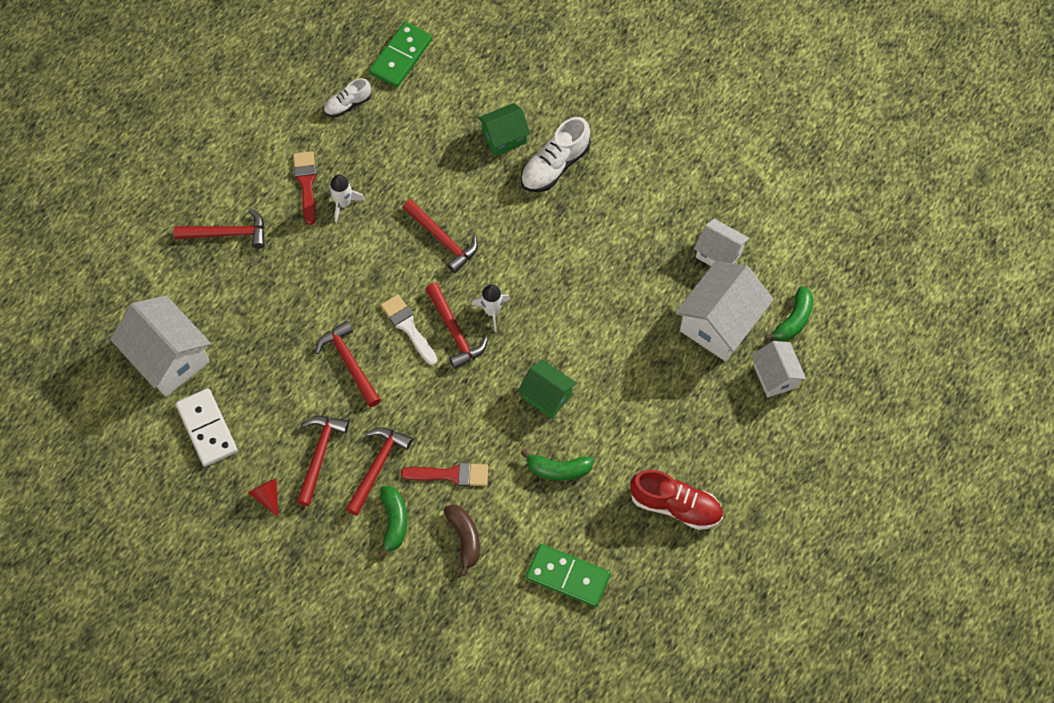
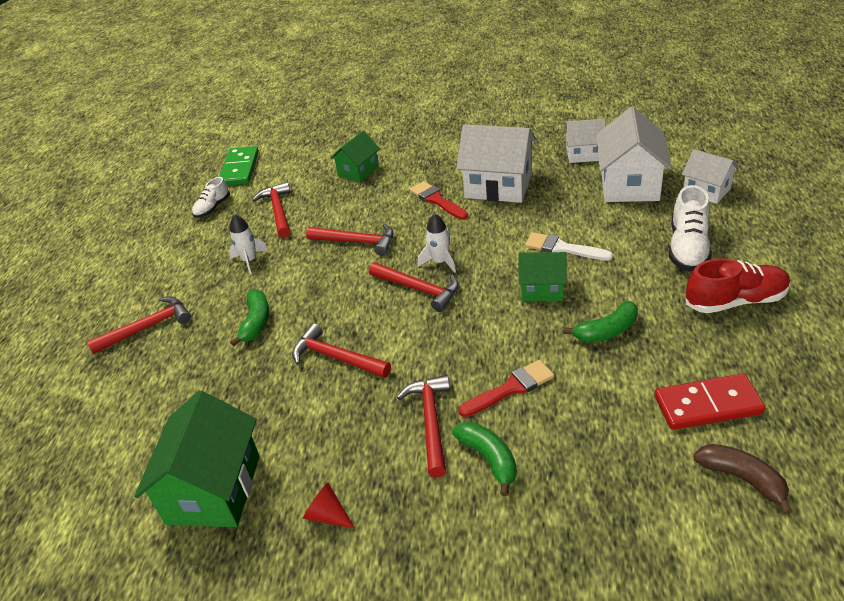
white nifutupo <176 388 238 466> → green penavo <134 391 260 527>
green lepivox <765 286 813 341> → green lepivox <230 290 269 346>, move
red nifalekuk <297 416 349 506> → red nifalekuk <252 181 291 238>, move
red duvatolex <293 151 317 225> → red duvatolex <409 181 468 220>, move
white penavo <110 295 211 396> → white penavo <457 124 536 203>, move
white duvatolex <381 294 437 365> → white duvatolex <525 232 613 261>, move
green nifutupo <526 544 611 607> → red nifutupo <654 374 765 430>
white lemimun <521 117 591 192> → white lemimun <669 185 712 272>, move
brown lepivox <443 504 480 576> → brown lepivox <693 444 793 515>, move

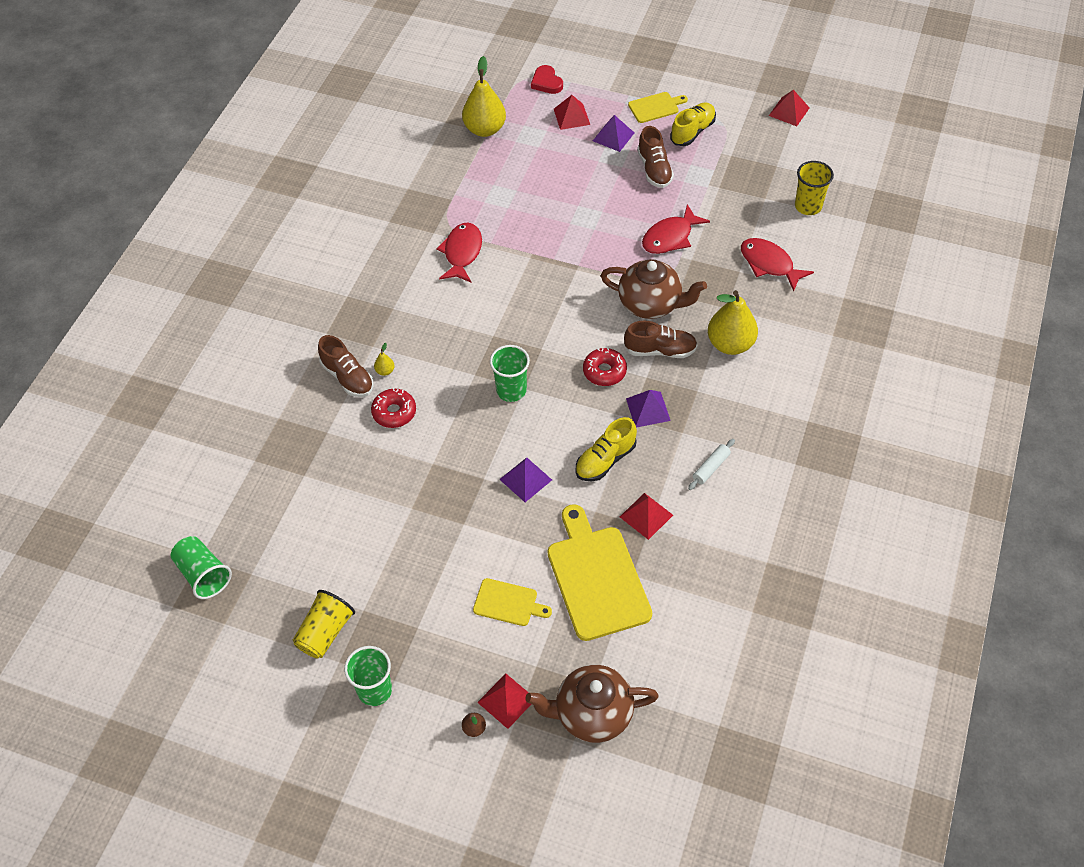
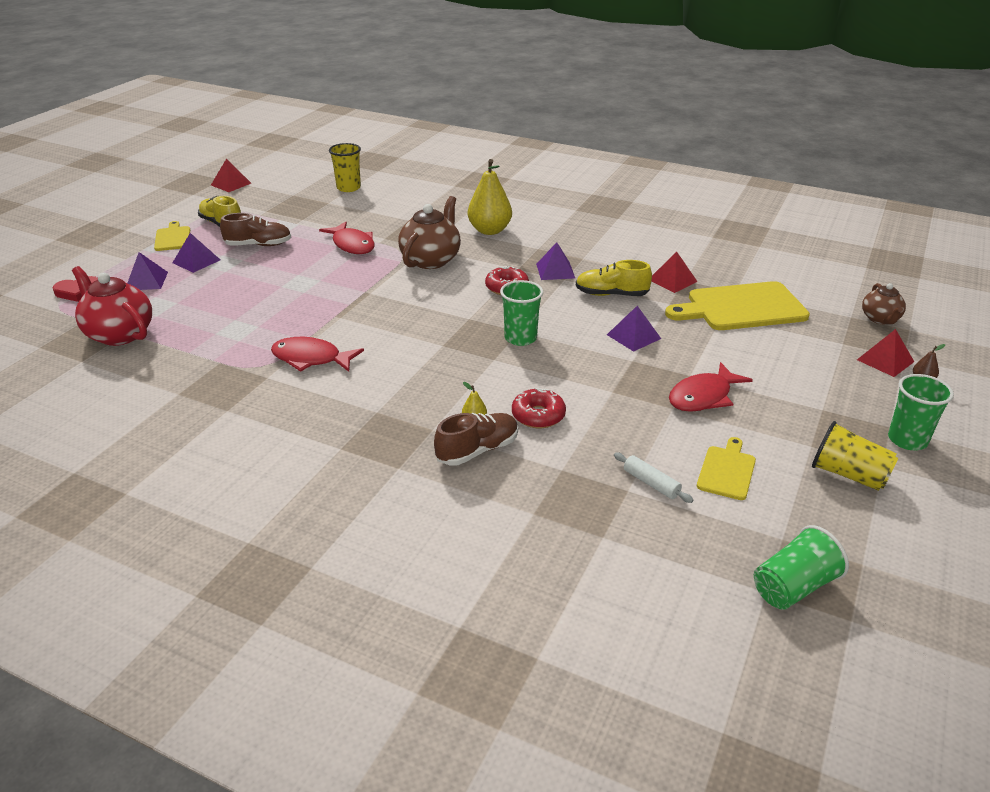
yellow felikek <462 56 506 137> → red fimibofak <72 266 152 346>
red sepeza <554 95 590 130> → purple sepeza <128 252 168 290>
yellow lemimun <575 417 637 481> → yellow lemimun <576 260 652 296>, 135 degrees clockwise
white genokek <688 439 735 490> → white genokek <614 452 693 503>, move
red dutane <741 238 814 292> → red dutane <669 362 753 412>, move
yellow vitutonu <473 578 552 626> → yellow vitutonu <697 437 756 500>, move
brown fimibofak <525 665 659 743> → brown fimibofak <862 283 906 324>, x0.59
brown lemimun <624 321 697 358> → -

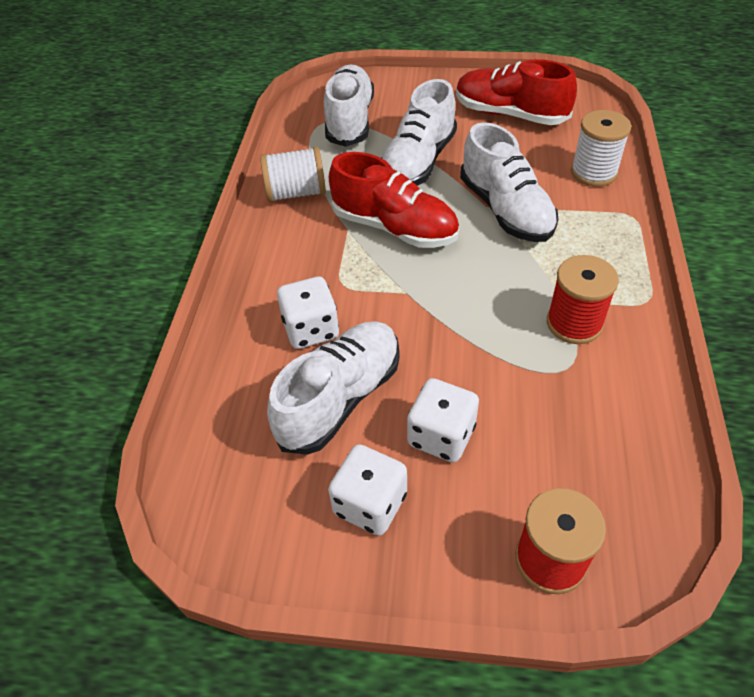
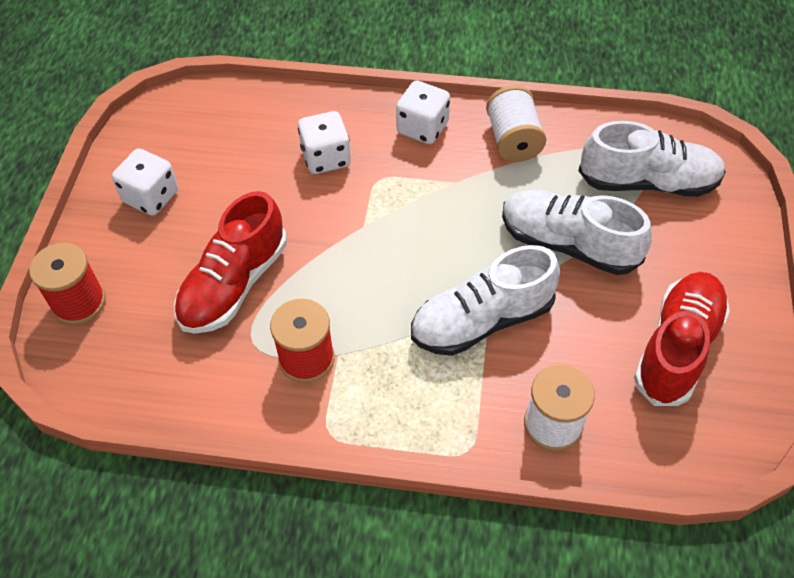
red lemimun <329 152 459 248> → red lemimun <174 191 287 334>, move
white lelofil <407 378 479 462> → white lelofil <396 81 450 144>, move
white lemimun <267 321 400 455> → -

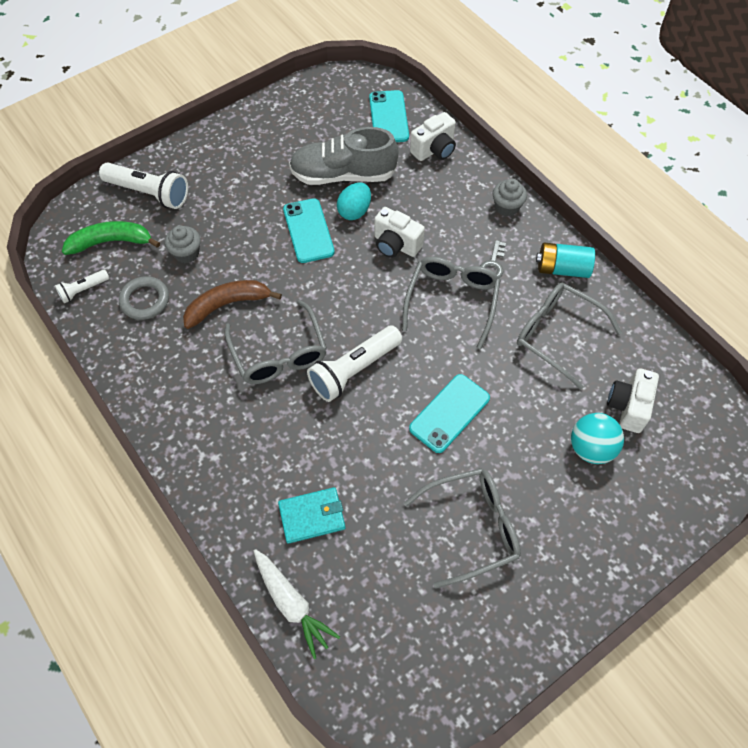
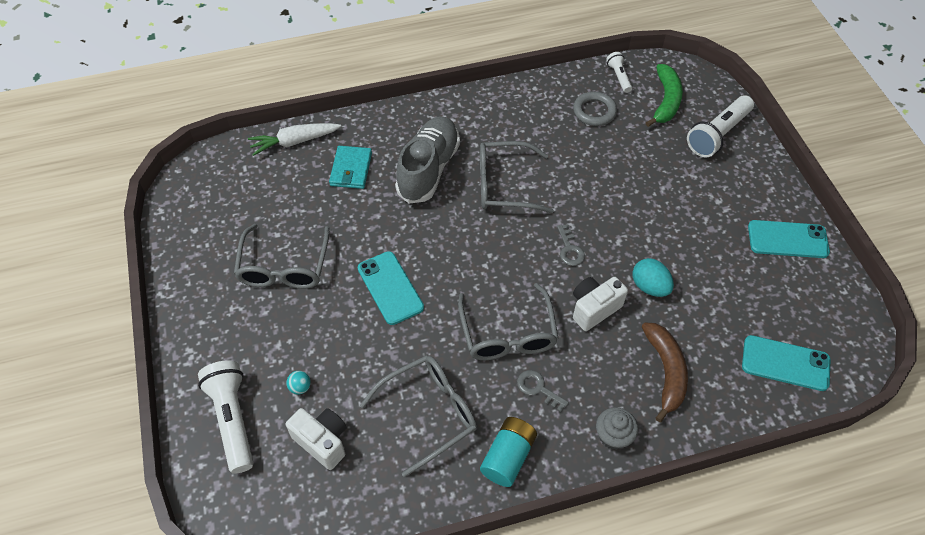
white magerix <307 325 402 402> → white magerix <198 360 254 474>, move
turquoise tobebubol <571 413 624 464> → turquoise tobebubol <286 371 311 394>, x0.47
grey lemimun <289 127 398 185> → grey lemimun <395 117 460 203>, move
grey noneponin <402 257 501 349> → grey noneponin <458 283 559 360>, 45 degrees clockwise
- → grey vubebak <557 224 585 266>
brown lepivox <183 280 282 329> → brown lepivox <641 322 688 422>, move
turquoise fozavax <283 198 335 263> → turquoise fozavax <748 220 830 258>, move
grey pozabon <165 225 201 263> → -
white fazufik <410 112 456 161> → -

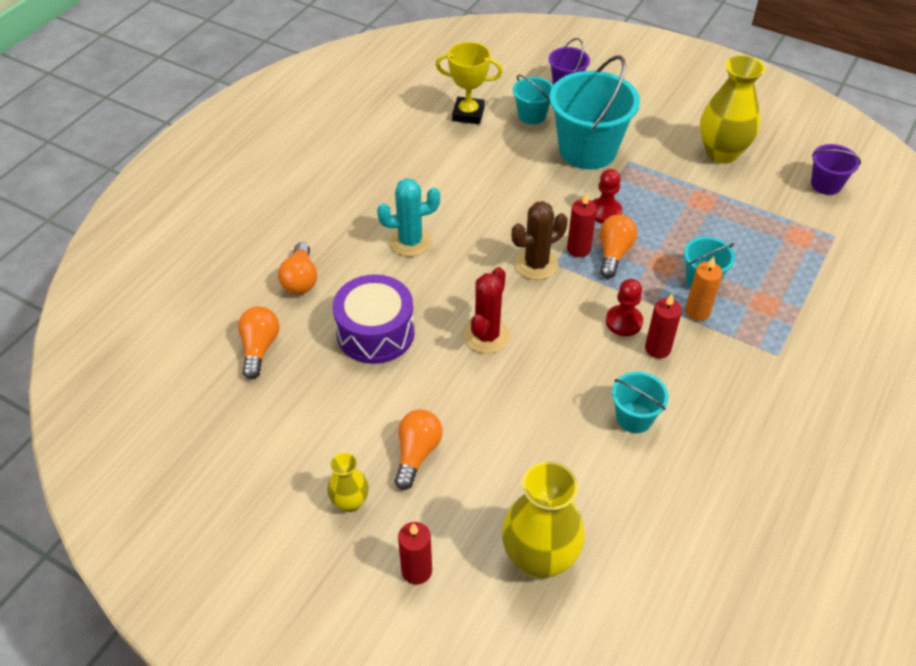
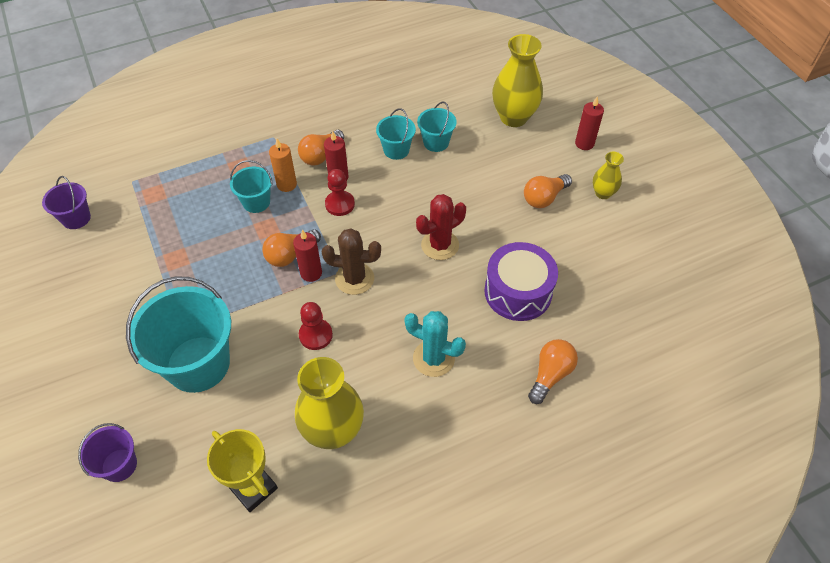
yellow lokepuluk <700 55 765 164> → yellow lokepuluk <295 357 364 449>, move
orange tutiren <238 306 279 379> → orange tutiren <298 130 344 166>, move
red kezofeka <592 169 622 224> → red kezofeka <299 302 333 350>, move
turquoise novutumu <513 75 553 124> → turquoise novutumu <417 101 457 152>, move

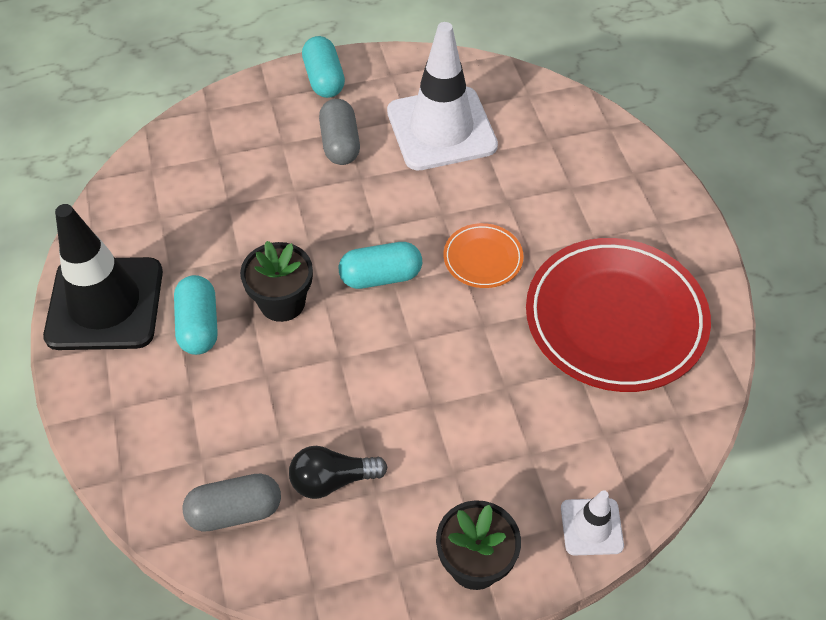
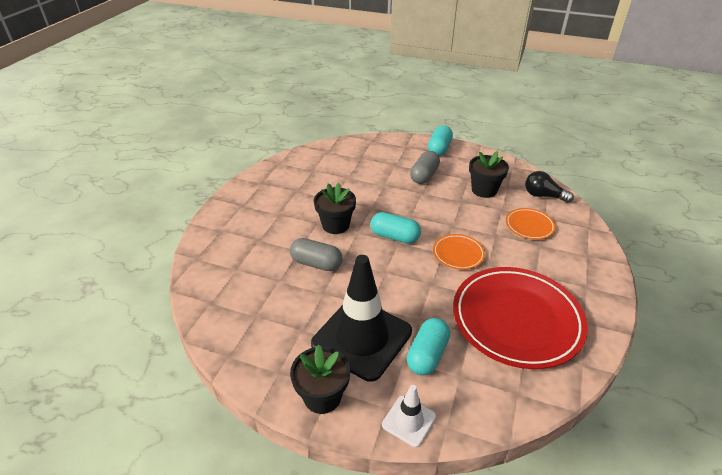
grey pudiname <182 474 281 532> → grey pudiname <290 238 342 271>, move
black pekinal <43 204 163 350> → black pekinal <311 255 412 382>, move
turquoise pudiname <174 275 218 355> → turquoise pudiname <407 318 450 375>, move
white pekinal <387 22 498 170> → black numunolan <469 151 509 198>
- → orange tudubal <506 208 556 240>
black tutiren <289 446 387 499> → black tutiren <525 171 574 203>, move

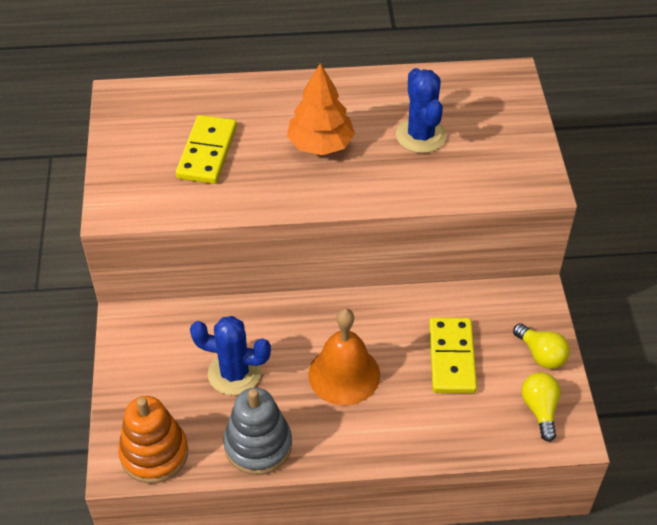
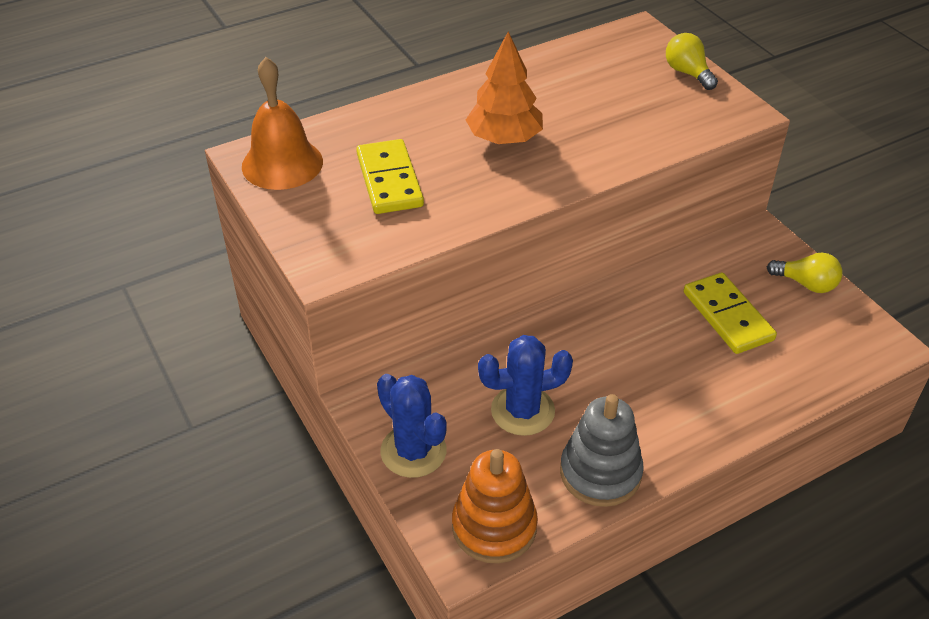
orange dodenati <308 308 380 406> → orange dodenati <242 57 323 190>, move
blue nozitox <396 68 447 153> → blue nozitox <377 374 447 478>, move
yellow tutiren <521 372 561 442> → yellow tutiren <666 33 718 90>, move

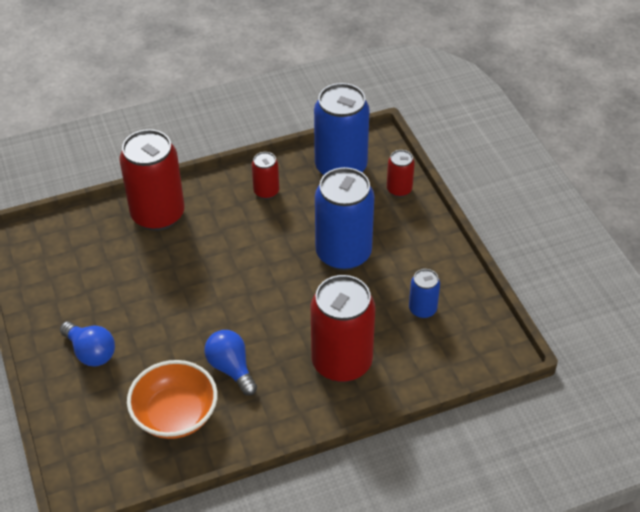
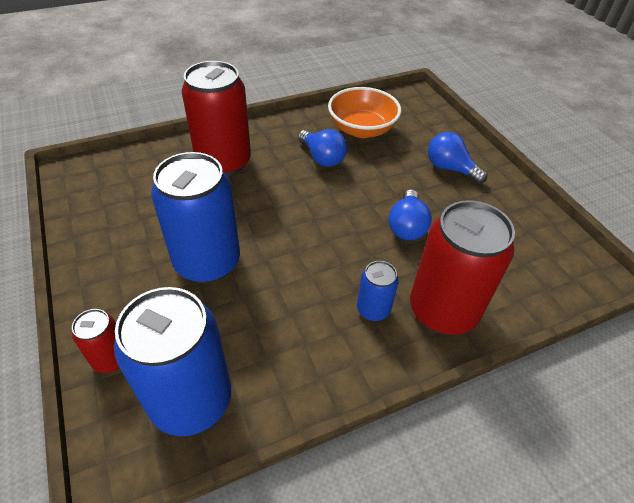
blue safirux <409 269 440 319> → blue safirux <357 261 399 321>, move
- → blue tutiren <389 190 432 240>
red safirux <252 152 279 199> → -

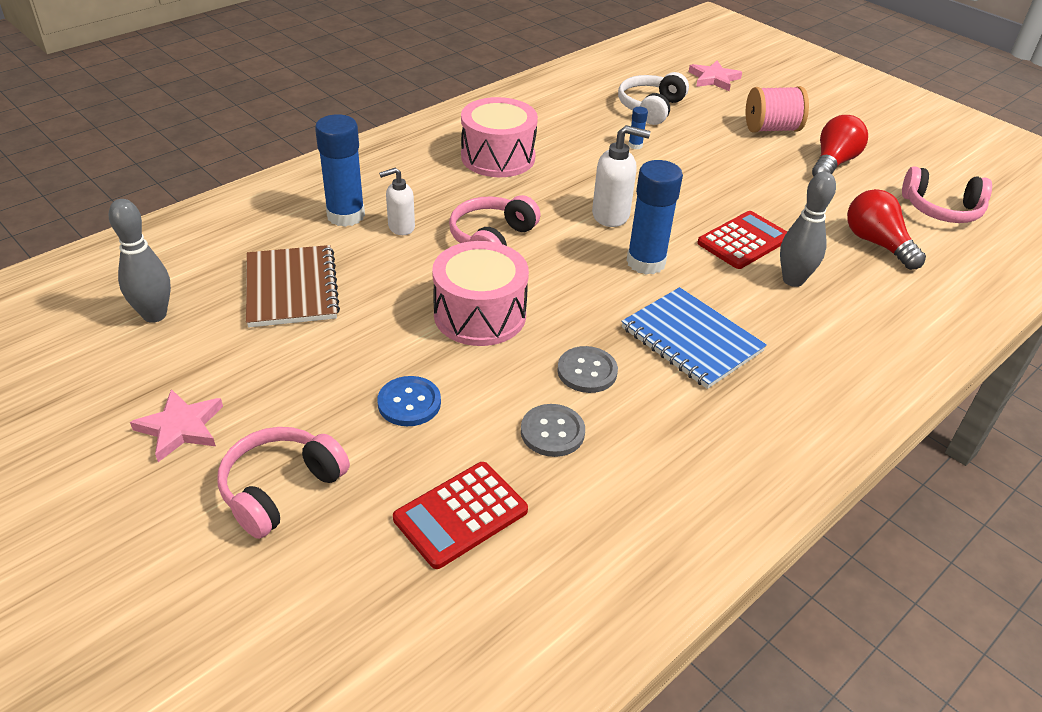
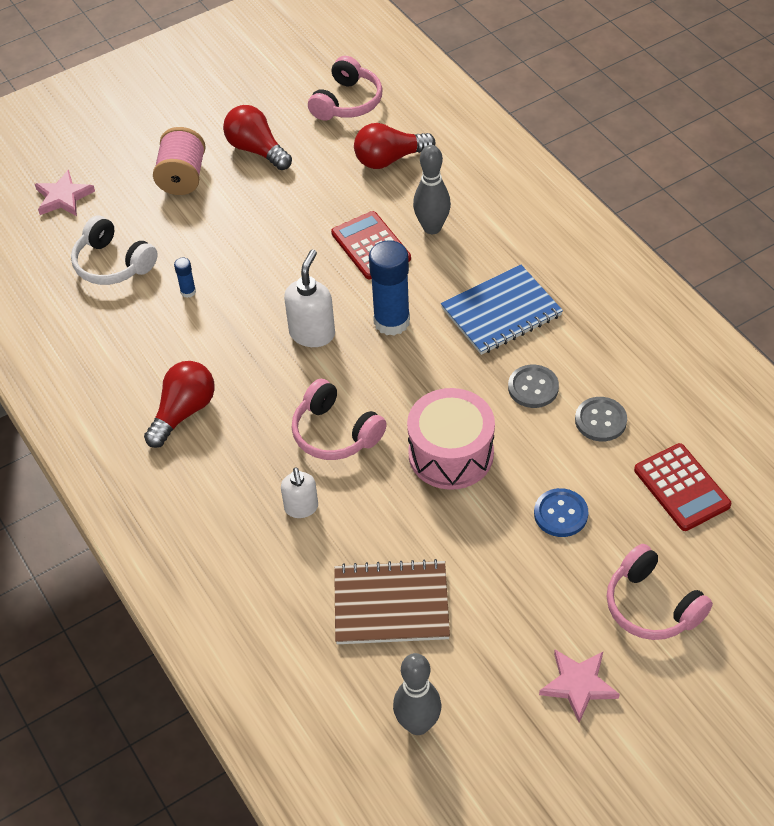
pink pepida <461 97 538 177> → red tutiren <144 361 215 448>
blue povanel <315 114 365 227> → -

